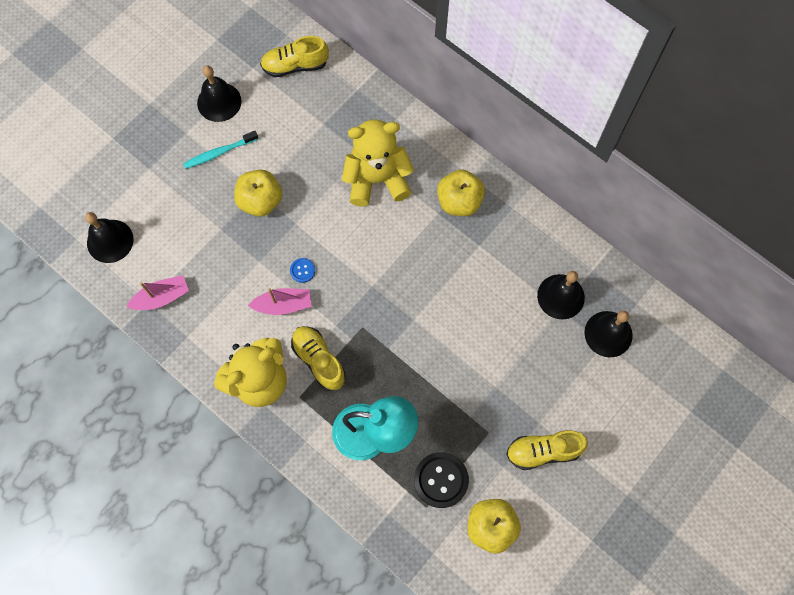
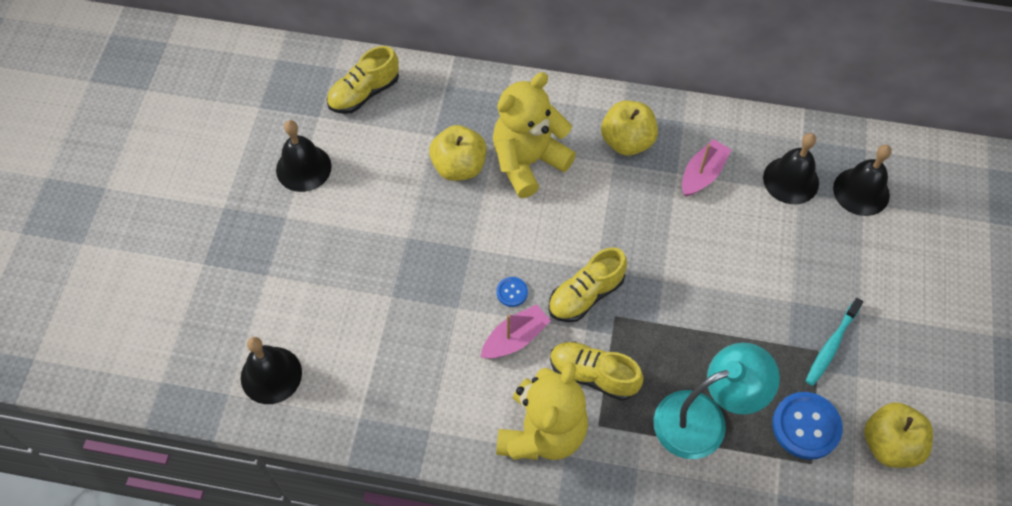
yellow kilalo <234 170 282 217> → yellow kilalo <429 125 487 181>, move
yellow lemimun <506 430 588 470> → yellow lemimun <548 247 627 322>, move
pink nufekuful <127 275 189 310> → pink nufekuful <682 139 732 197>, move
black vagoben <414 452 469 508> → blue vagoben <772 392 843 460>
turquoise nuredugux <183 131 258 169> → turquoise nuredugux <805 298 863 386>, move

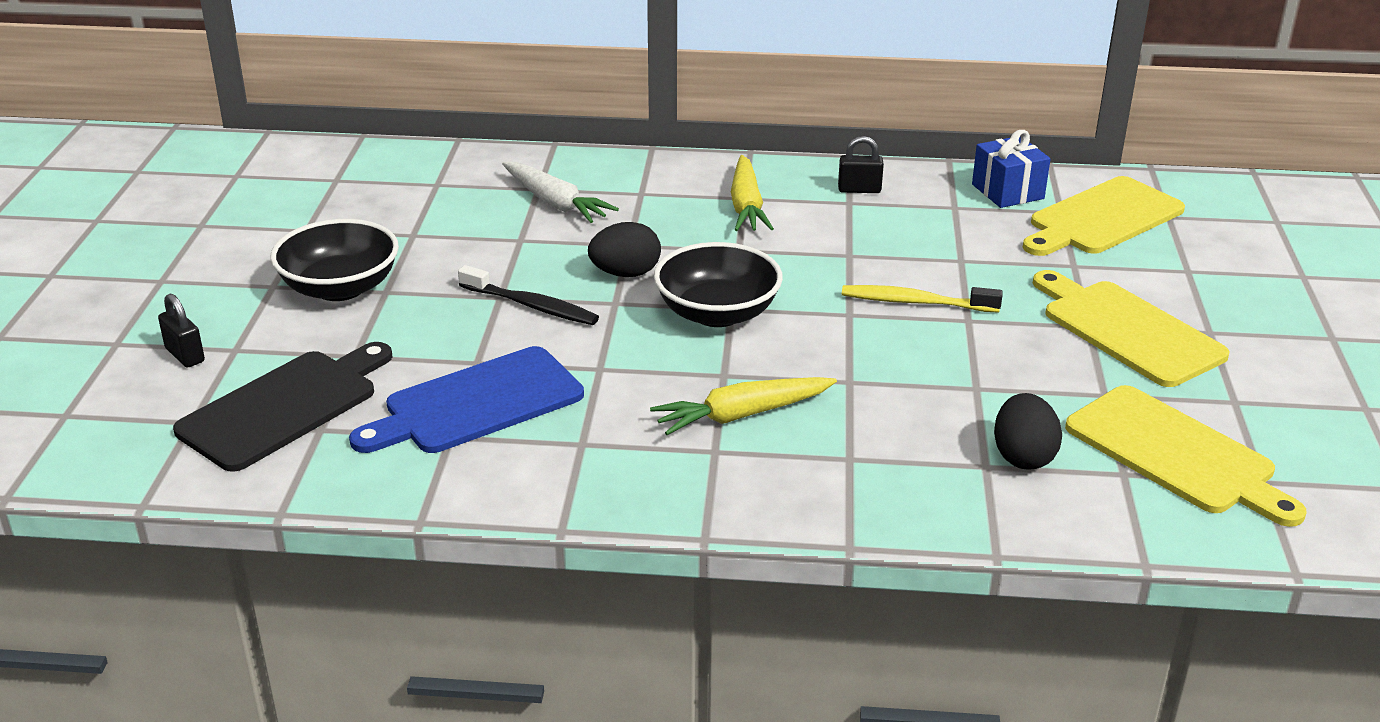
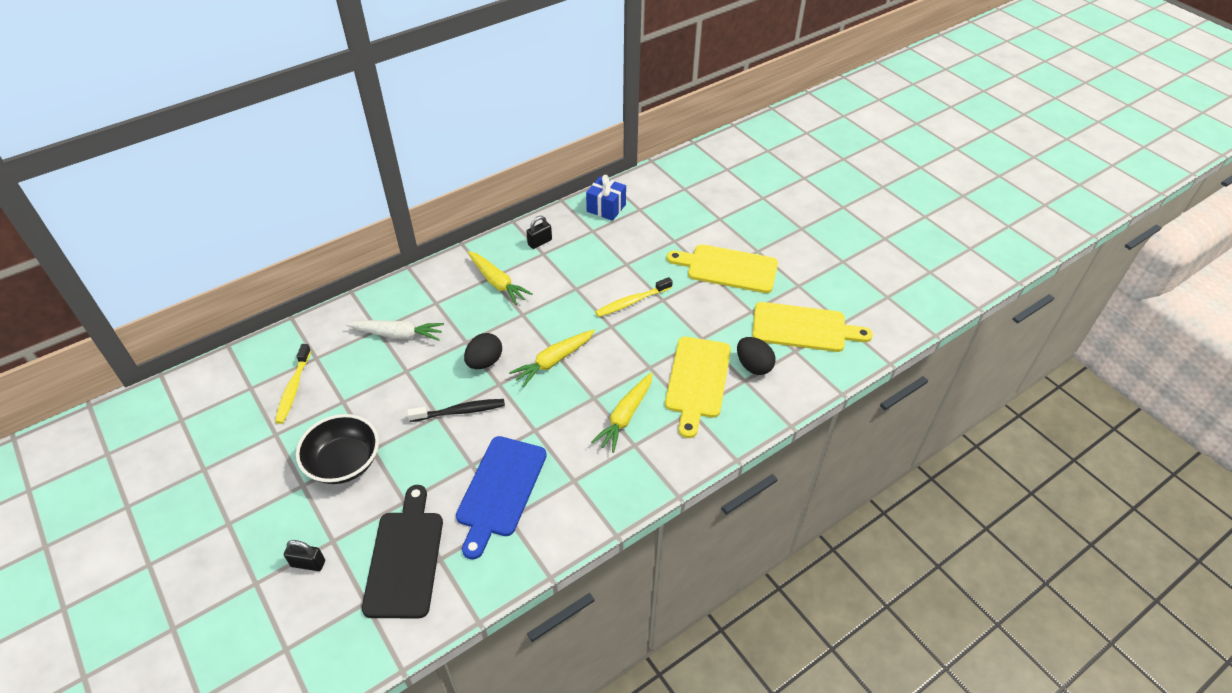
- → yellow nuredugux <275 344 311 424>
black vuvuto <654 242 783 327> → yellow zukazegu <509 330 595 387>
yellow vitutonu <1023 176 1185 256> → yellow vitutonu <665 337 731 438>, move

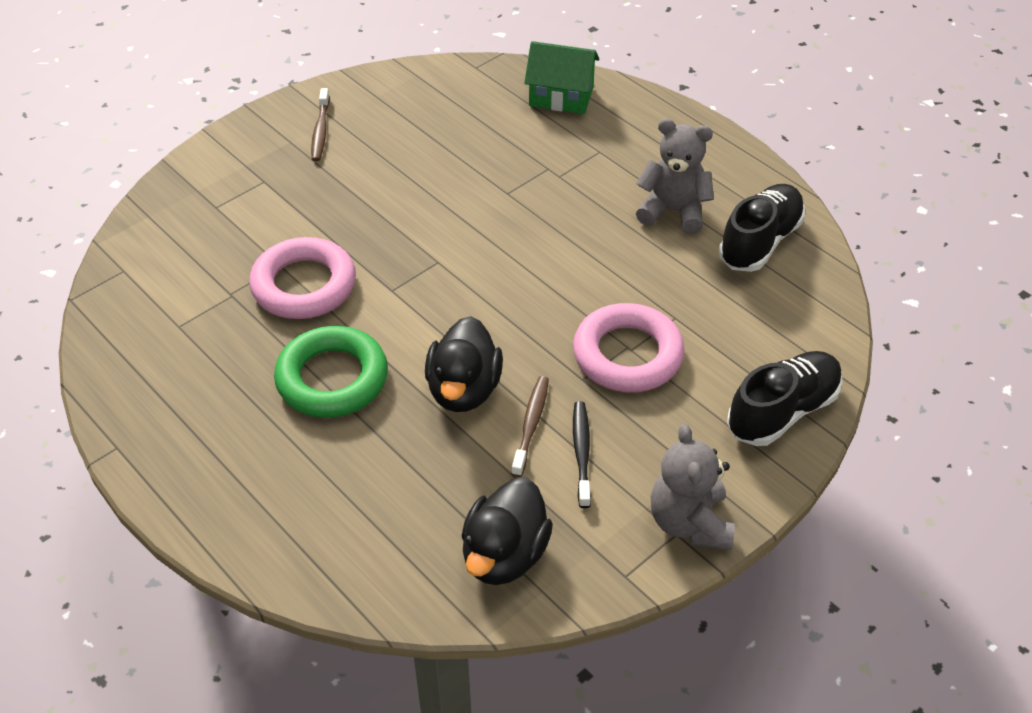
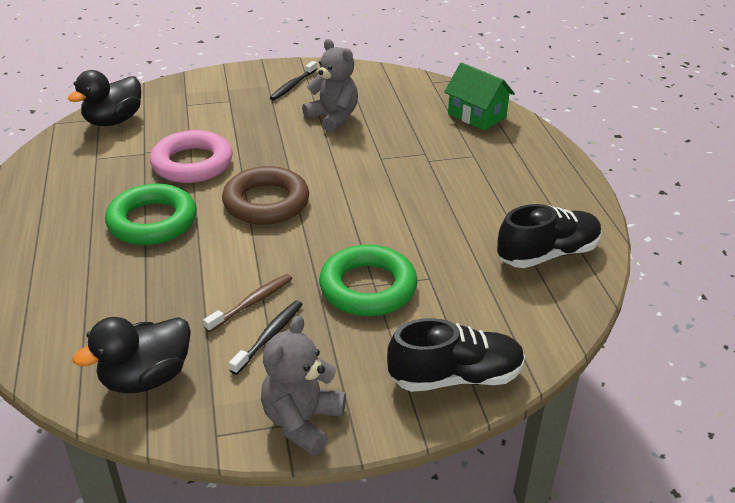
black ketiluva <425 316 503 412> → black ketiluva <68 70 141 126>, move
- → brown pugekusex <222 166 309 225>
brown nuredugux <311 88 330 161> → black nuredugux <270 61 317 101>
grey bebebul <636 119 714 234> → grey bebebul <302 39 358 132>, move
pink pugekusex <573 303 685 392> → green pugekusex <319 245 418 316>

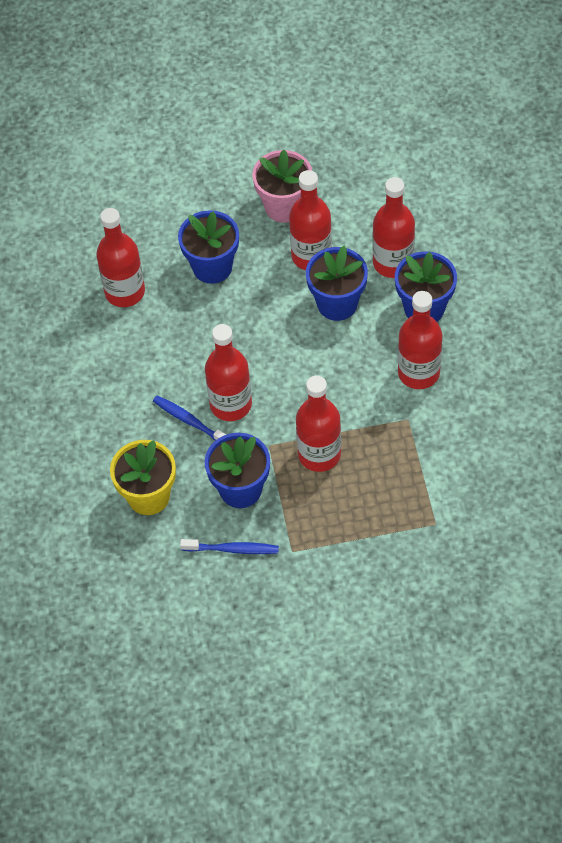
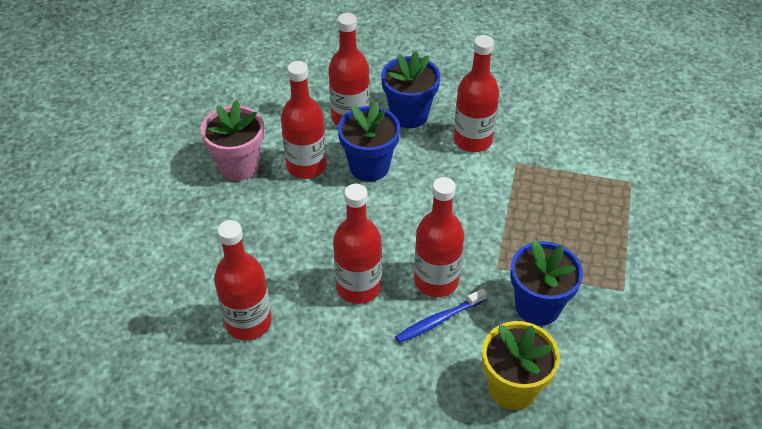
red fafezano <296 376 341 472> → red fafezano <333 184 382 304>, move
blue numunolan <178 210 239 284> → -
blue nuredugux <180 539 279 554> → -

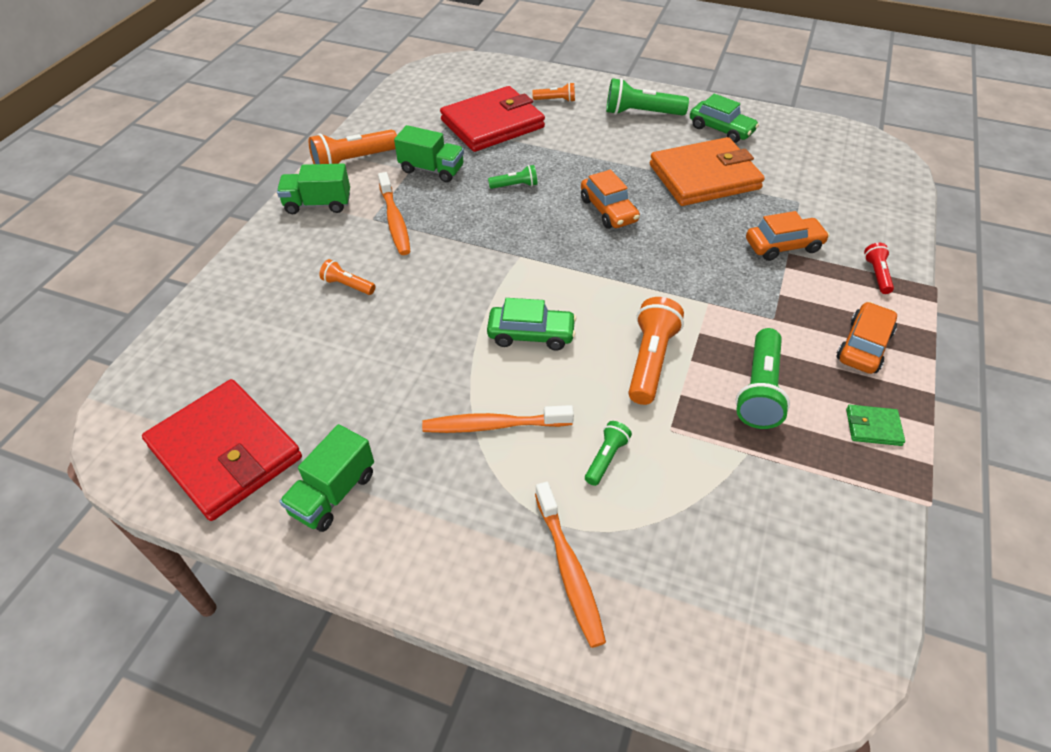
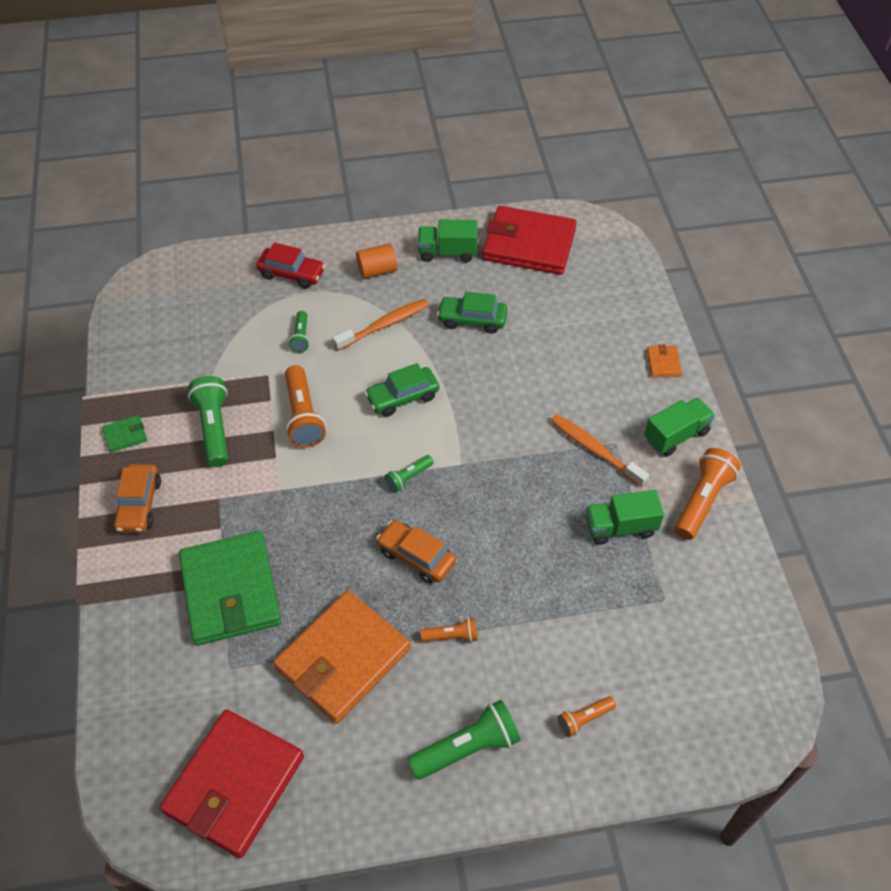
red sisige <440 86 545 152> → red sisige <160 709 304 858>, move
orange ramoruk <746 211 830 261> → green sisige <179 531 281 645>
orange nuredugux <535 482 606 648> → red ramoruk <256 242 325 289>
- → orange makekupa <356 244 398 279>
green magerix <488 165 538 189> → green magerix <385 455 433 493>, move
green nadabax <280 424 374 532> → green nadabax <418 219 477 262>, 90 degrees counterclockwise
orange magerix <319 259 375 295> → orange magerix <420 618 478 642>, move
green ramoruk <690 94 759 143> → green ramoruk <437 292 507 334>, move
- → orange sisige <647 344 682 377>
red magerix <864 243 894 294> → -

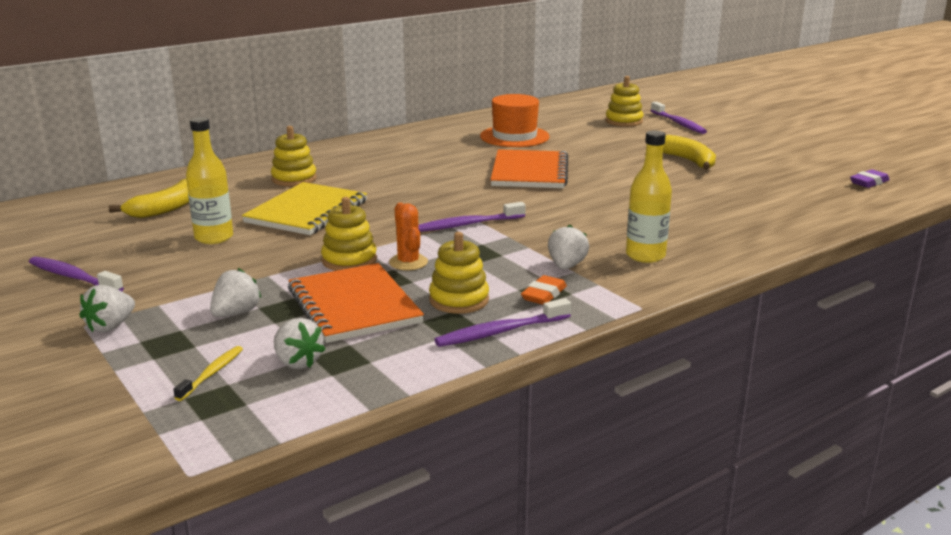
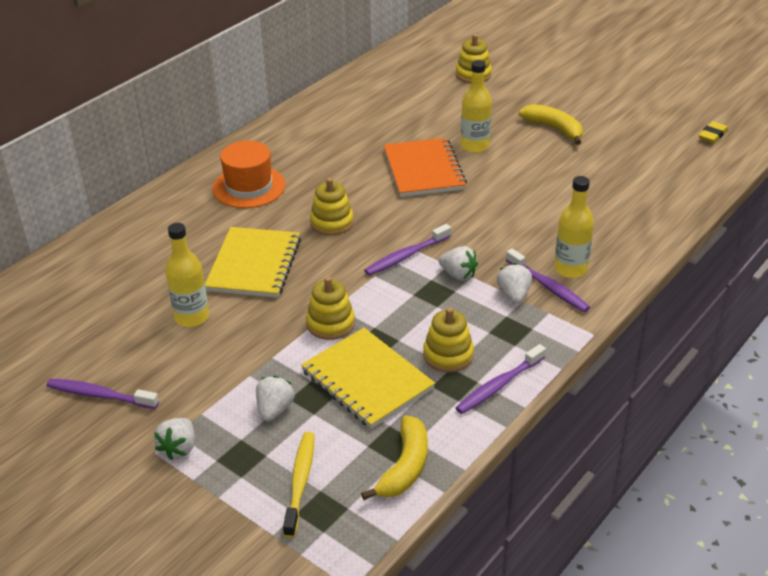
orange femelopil <480 94 550 147> → orange femelopil <212 141 286 208>, move
yellow nuredugux <173 346 243 401> → yellow nuredugux <283 432 314 538>, x1.55
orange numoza <288 263 424 343> → yellow numoza <301 328 435 429>
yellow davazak <271 126 317 186> → yellow davazak <310 178 354 236>, move
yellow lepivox <109 179 189 218> → yellow lepivox <361 415 428 500>, move
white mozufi <274 318 326 369> → white mozufi <439 246 478 281>, move
- → yellow fafezano <461 60 492 153>
purple nuredugux <651 101 707 134> → purple nuredugux <506 249 590 312>, move
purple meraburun <850 169 890 188> → yellow meraburun <699 121 728 143>
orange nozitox <389 203 428 270> → -
orange meraburun <521 275 567 305> → -

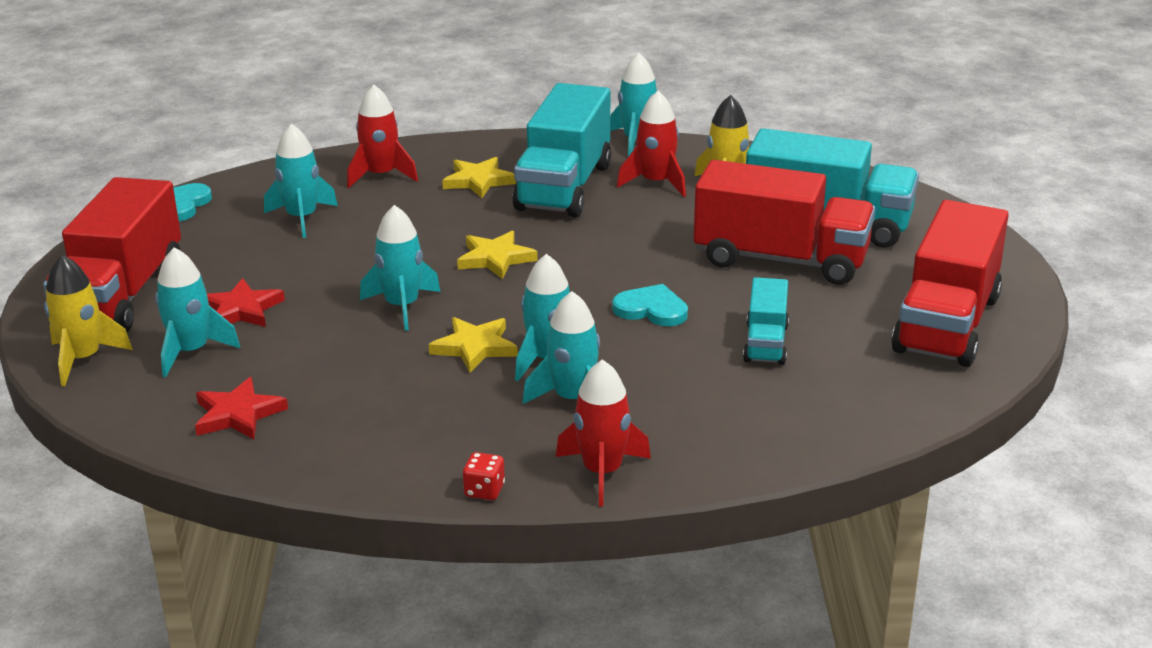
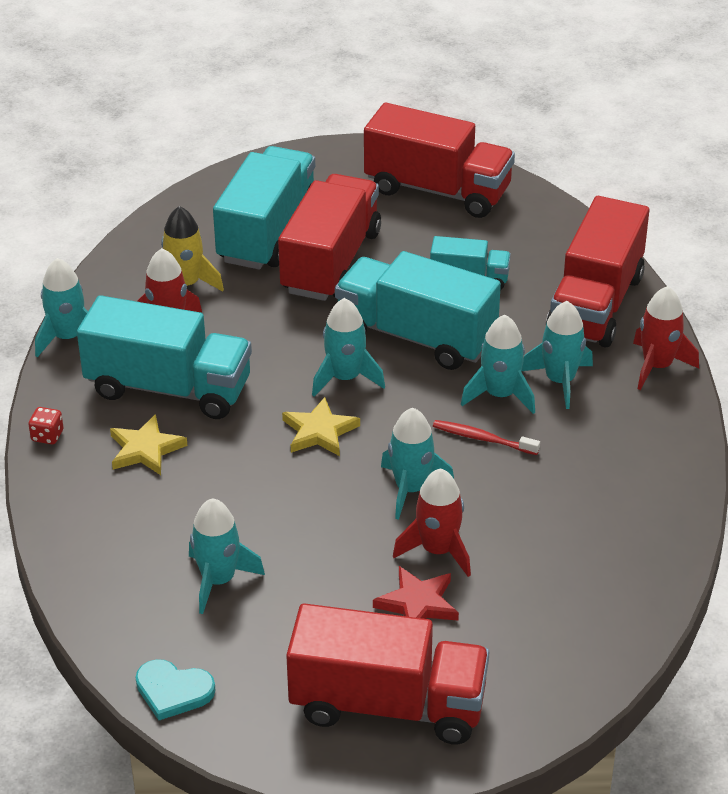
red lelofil <463 452 505 500> → red lelofil <28 407 63 444>, move
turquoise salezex <155 247 240 377> → turquoise salezex <312 298 385 397>, move
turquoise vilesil <612 284 688 326> → turquoise nadabax <335 251 501 370>
red salezex <347 84 418 188> → red salezex <393 468 471 577>, move
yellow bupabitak <429 317 518 373> → red nuredugux <433 420 540 455>
- → red nadabax <546 196 649 348>
yellow salezex <44 254 133 386> → -
red bupabitak <195 377 288 439> → -

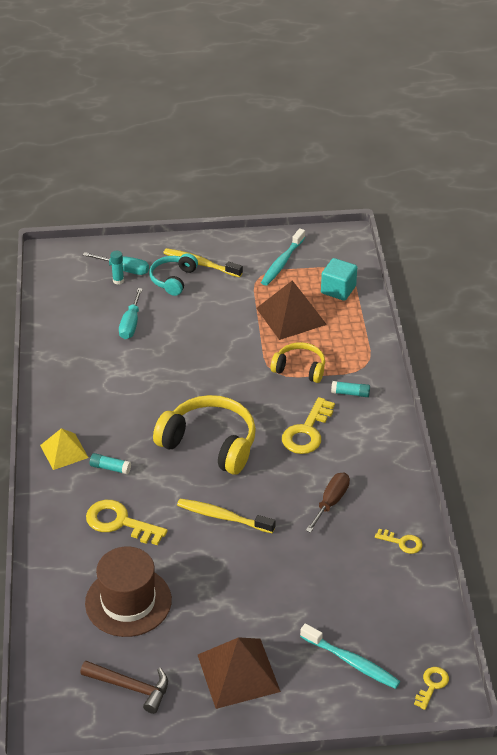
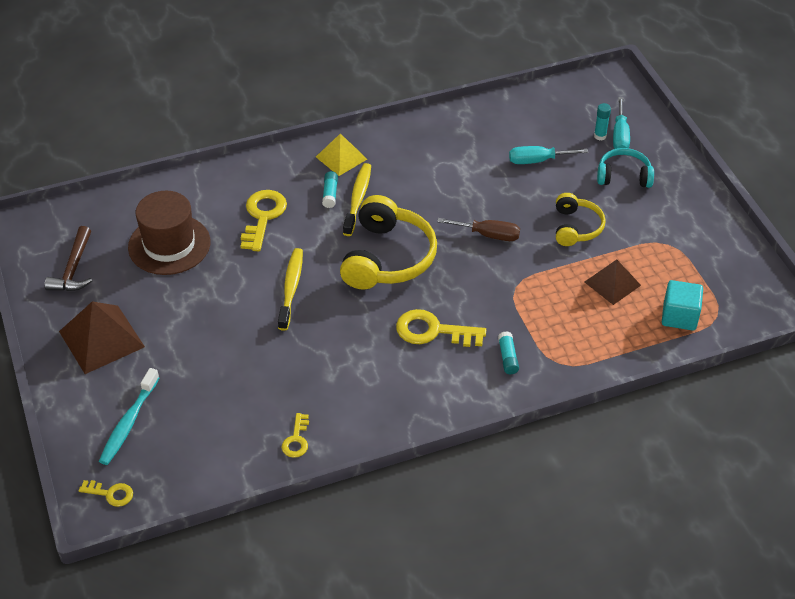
yellow nuredugux <164 248 243 277> → yellow nuredugux <343 163 371 236>, move
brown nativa <306 473 350 533> → brown nativa <437 218 520 241>, move
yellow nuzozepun <271 342 325 383> → yellow nuzozepun <556 193 606 246>, move
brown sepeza <256 281 327 340> → brown sepeza <585 260 641 305>, x0.65
turquoise nuredugux <261 228 305 286> → -

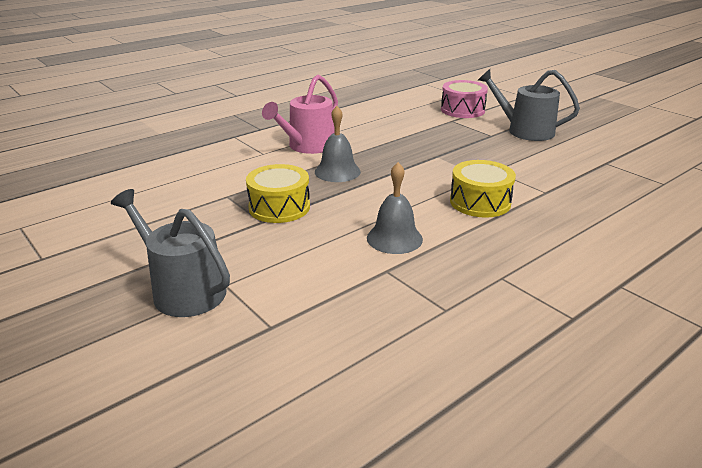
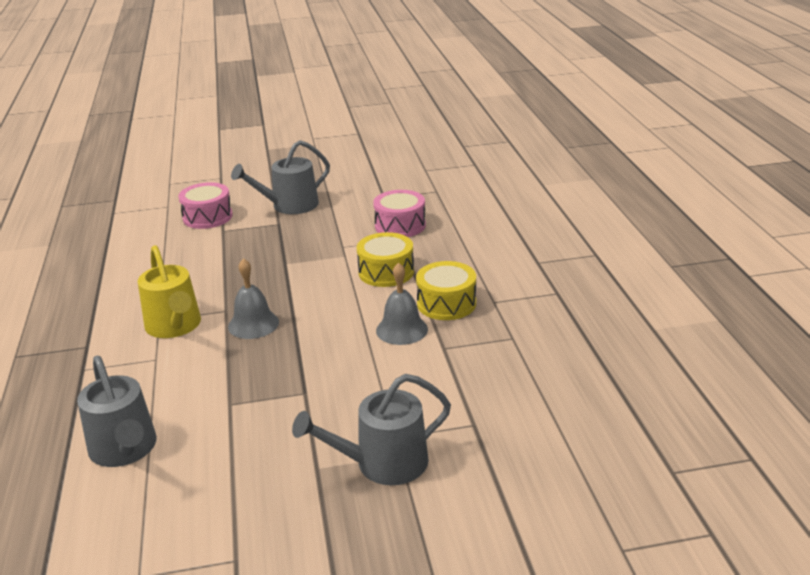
- → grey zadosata <77 356 157 467>
pink zadosata <262 74 338 154> → yellow zadosata <138 245 201 338>
- → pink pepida <373 190 426 237>
yellow pepida <246 164 310 223> → yellow pepida <416 261 476 320>, move

